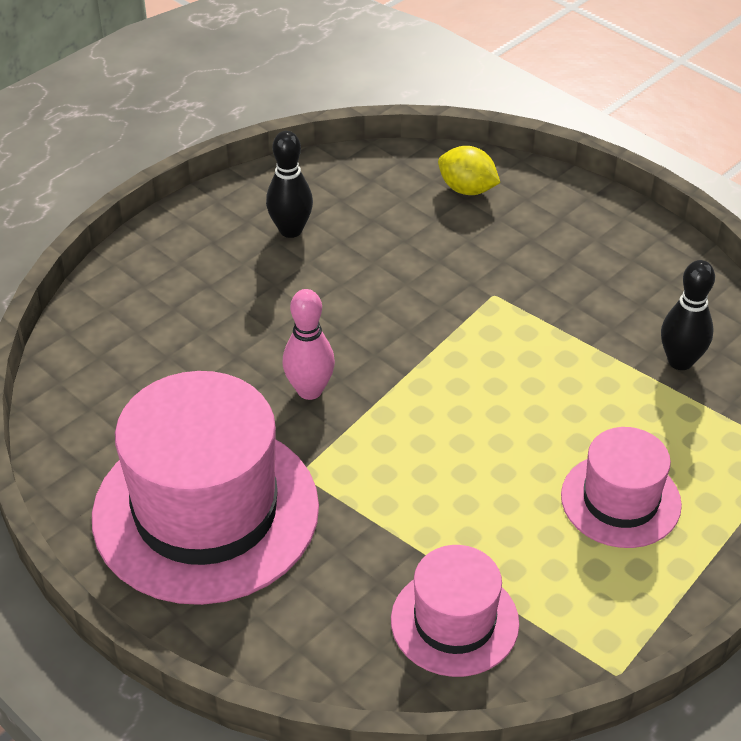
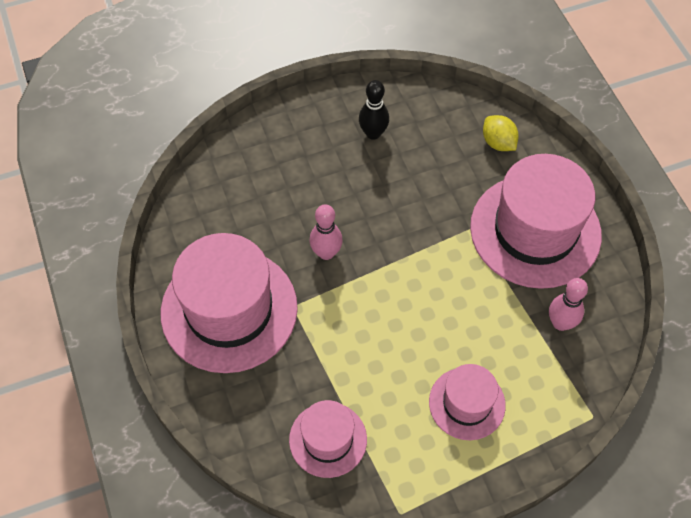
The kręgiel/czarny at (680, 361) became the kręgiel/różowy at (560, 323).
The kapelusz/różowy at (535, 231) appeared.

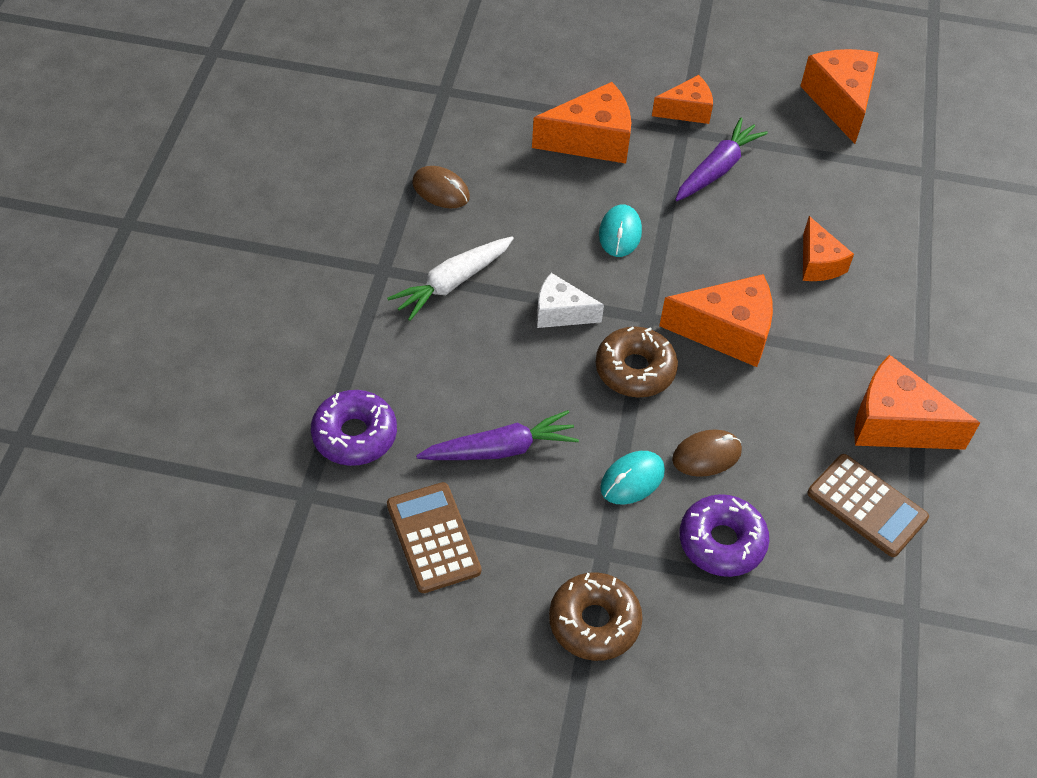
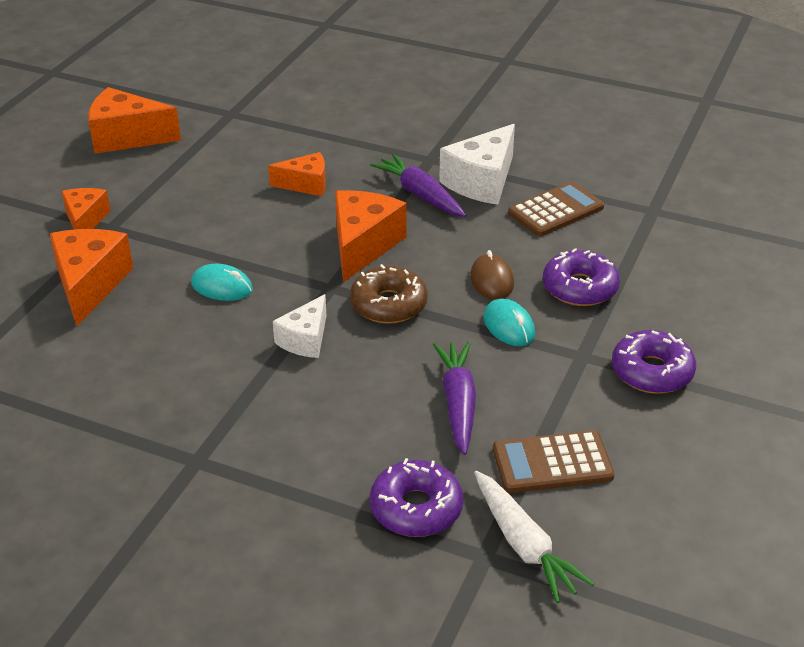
The marchewka/biały moved from (452, 283) to (524, 545).
The myszka/brązowy at (441, 190) disappeared.
The donut/brązowy at (594, 622) became the donut/fioletowy at (652, 372).
The marchewka/fioletowy moved from (717, 169) to (420, 194).
The ser/pomarańczowy at (895, 424) became the ser/biały at (482, 182).

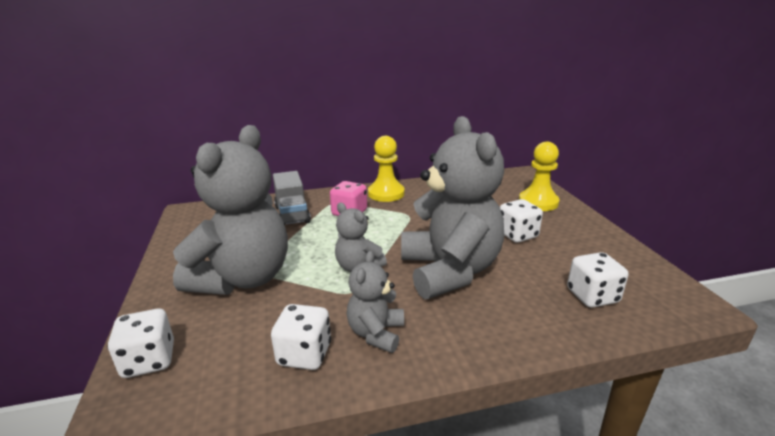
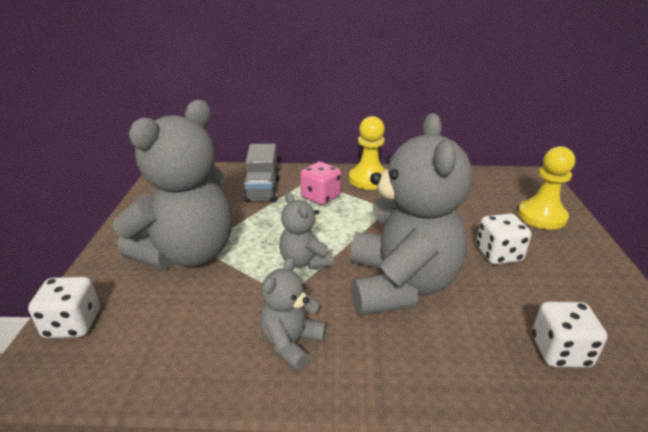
The kostka do gry/biały at (304, 354) disappeared.

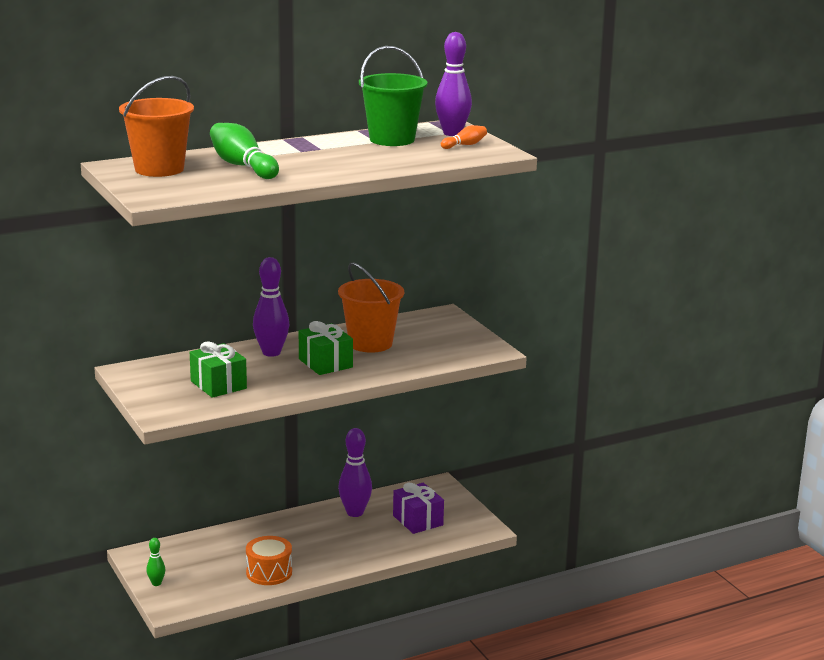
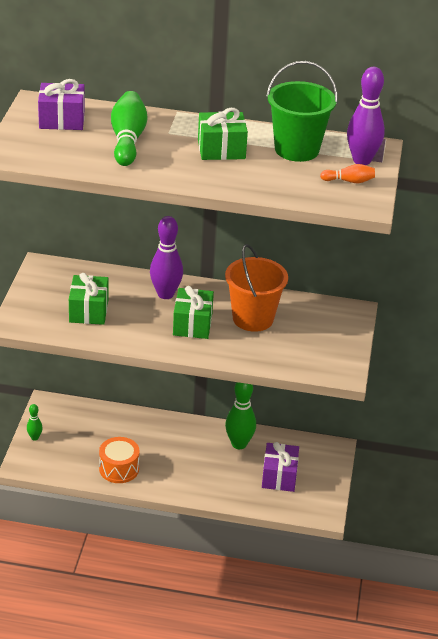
The wiadro/pomarańczowy at (159, 169) was replaced by the prezent/fioletowy at (62, 120).
The kręgiel/fioletowy at (355, 512) became the kręgiel/zielony at (239, 444).
The prezent/zielony at (221, 149) appeared.

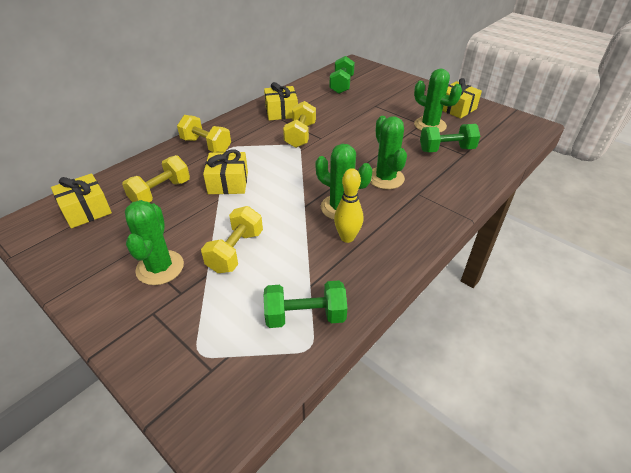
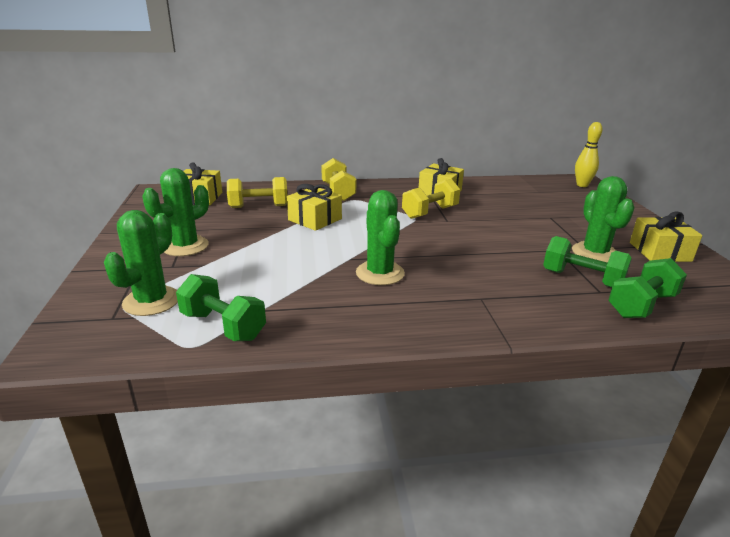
The hantel/żółty at (235, 251) disappeared.
The hantel/zielony moved from (341, 85) to (641, 305).
The kręgiel/żółty moved from (347, 237) to (582, 185).
The kaktus/zielony moved from (385, 178) to (151, 301).

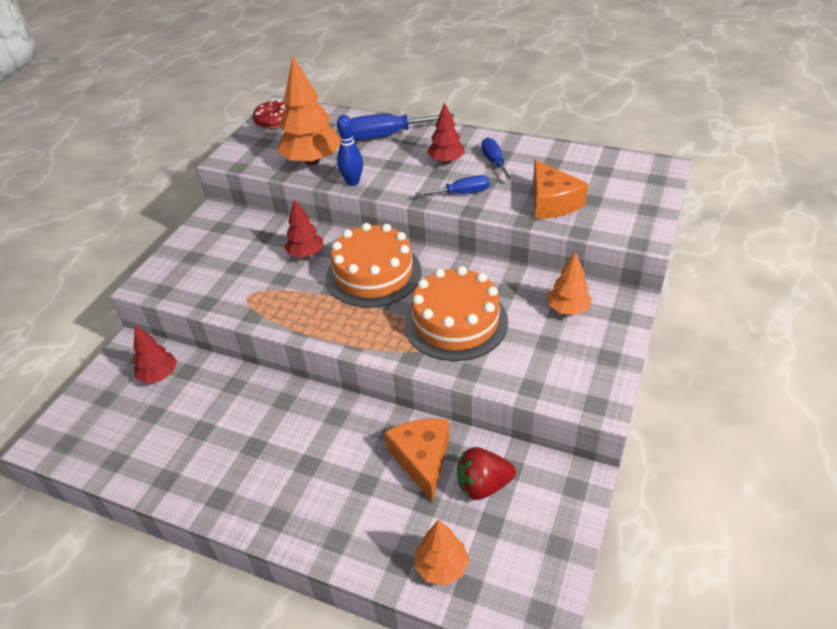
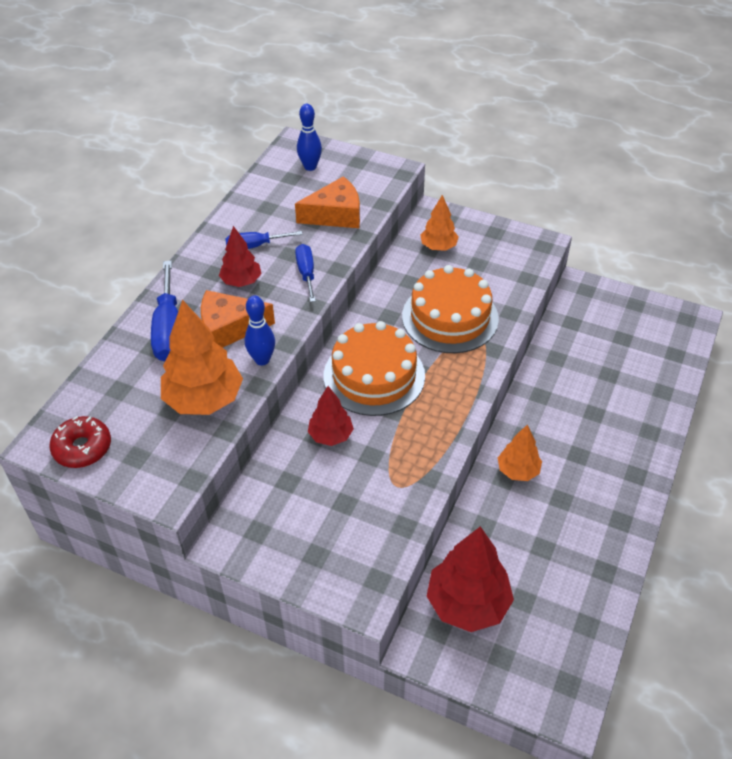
The drzewko/czerwony at (159, 375) changed to 1.73 times the size.
The ser/pomarańczowy moved from (422, 459) to (229, 328).
The drzewko/pomarańczowy moved from (441, 567) to (518, 471).
The truskawka/czerwony at (483, 485) disappeared.
The kręgiel/niebieski at (310, 167) appeared.

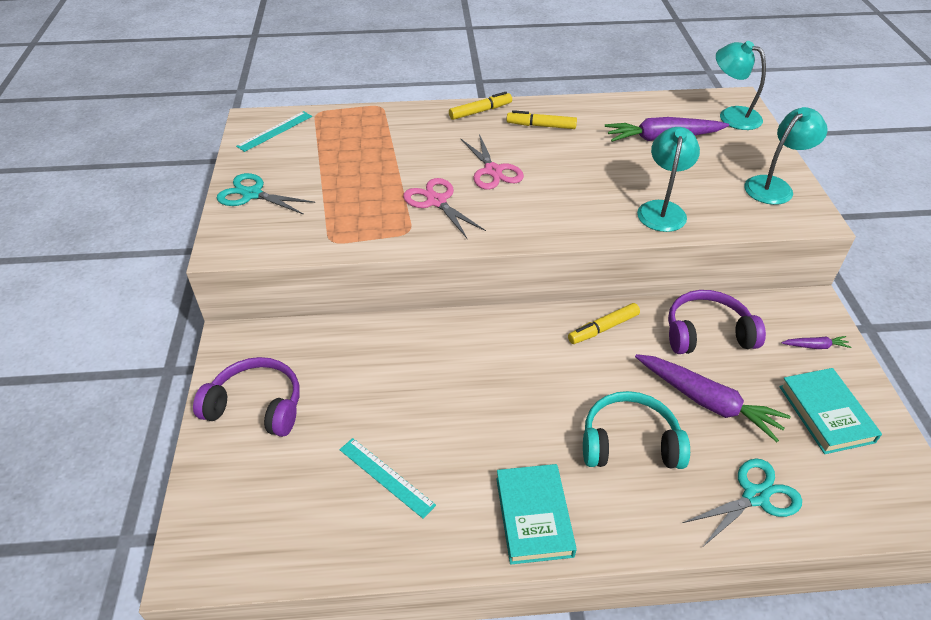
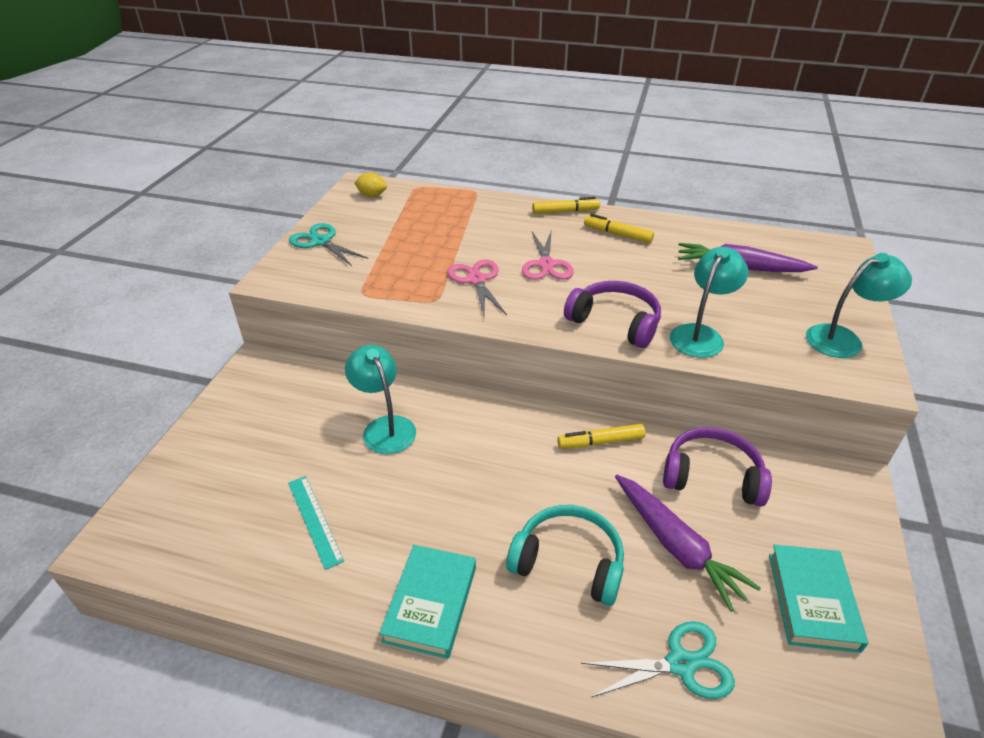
The słuchawki/fioletowy moved from (256, 406) to (615, 322).
The linijka/turkusowy at (275, 131) was replaced by the cytryna/żółty at (372, 195).
The lampka/turkusowy moved from (732, 115) to (385, 427).
The marchewka/fioletowy at (815, 346) disappeared.

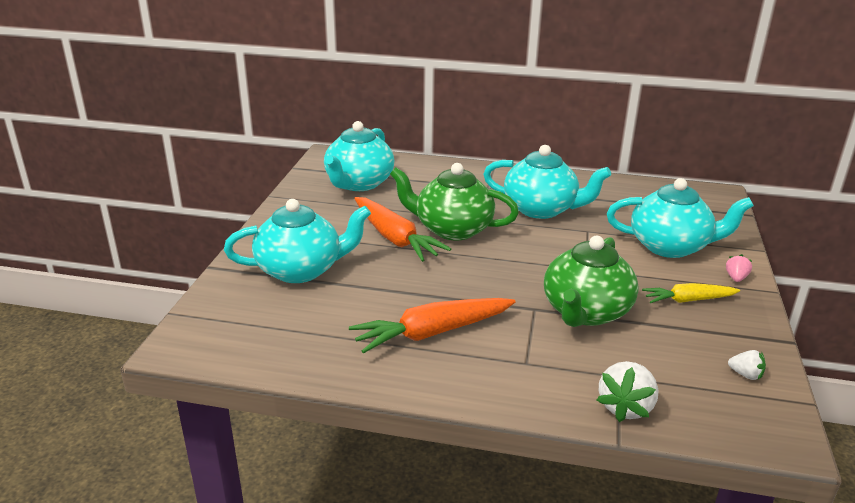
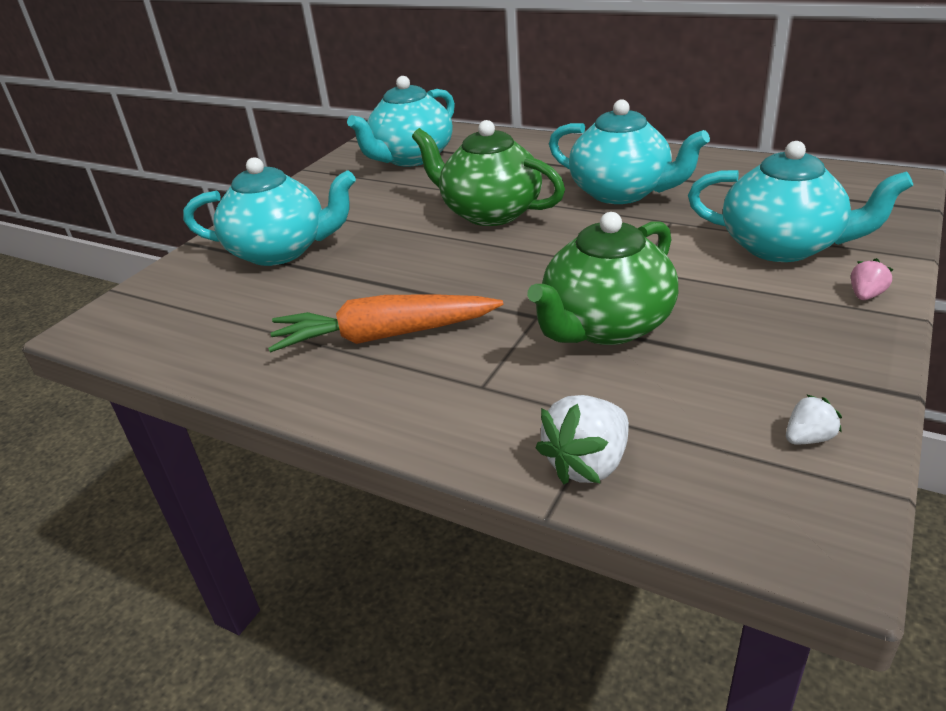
The marchewka/pomarańczowy at (395, 238) disappeared.
The marchewka/żółty at (688, 300) disappeared.
The truskawka/biały at (745, 374) turned 75 degrees counterclockwise.

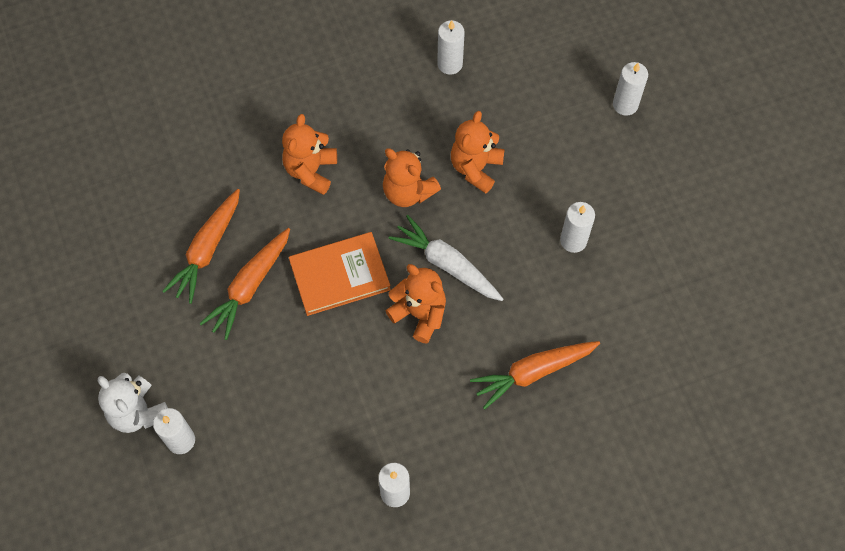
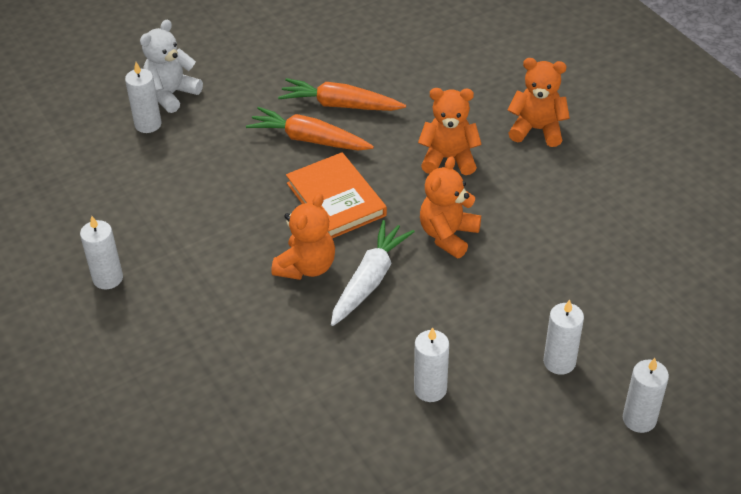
The świeca/biały moved from (450, 64) to (559, 362).
The miś/pomarańczowy moved from (476, 168) to (537, 130).
The marchewka/pomarańczowy at (533, 372) disappeared.

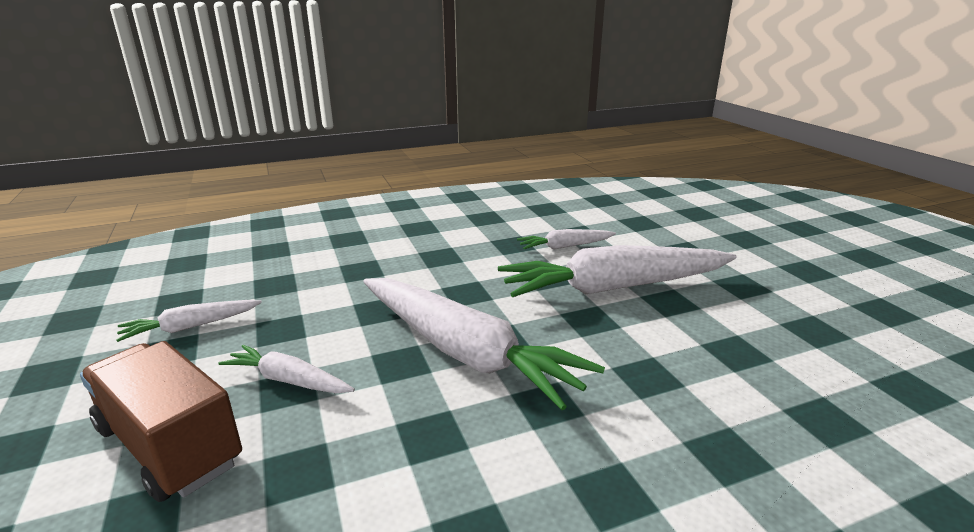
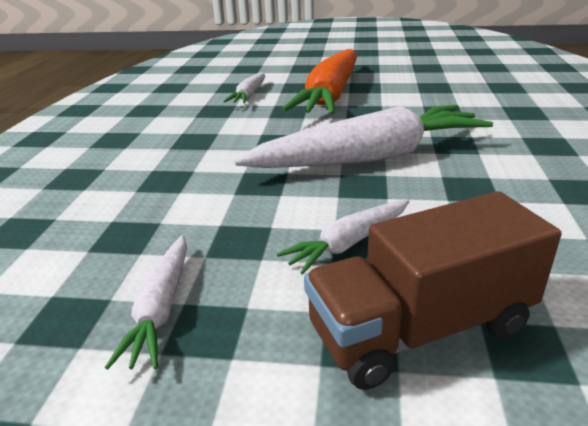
The marchewka/biały at (614, 287) became the marchewka/pomarańczowy at (330, 95).

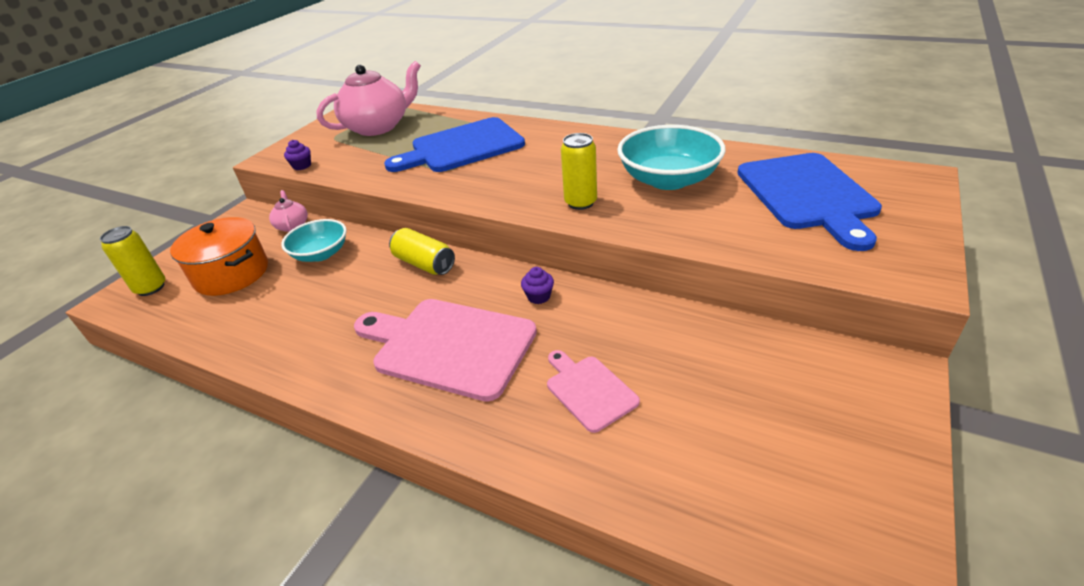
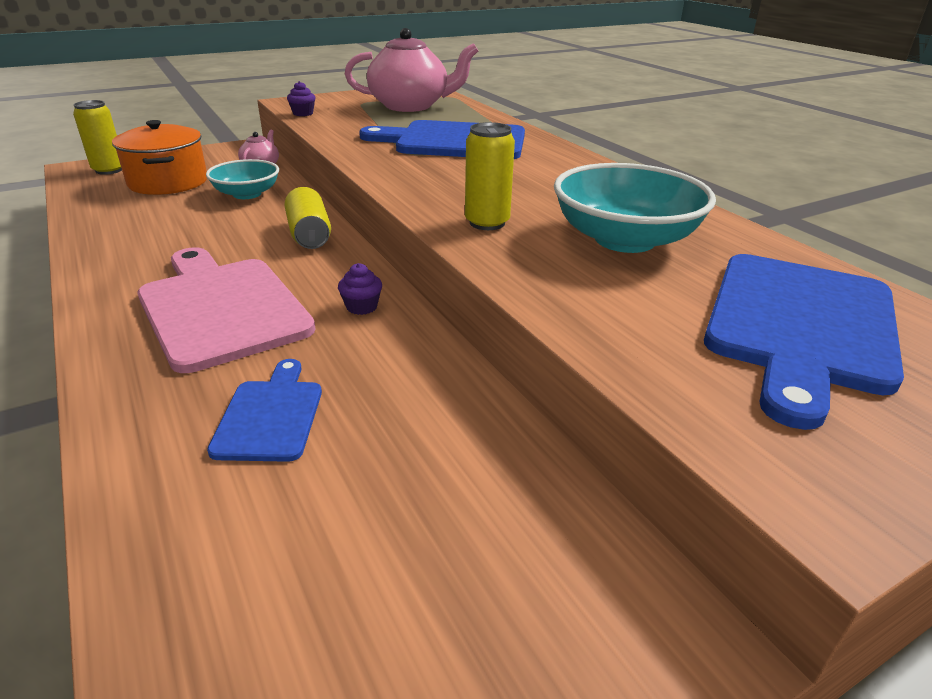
The deska do krojenia/różowy at (588, 390) became the deska do krojenia/niebieski at (270, 416).

